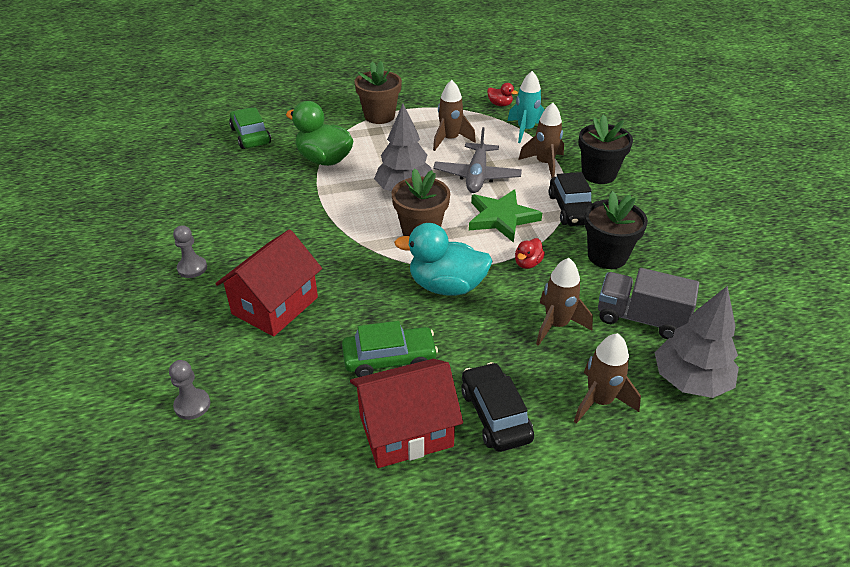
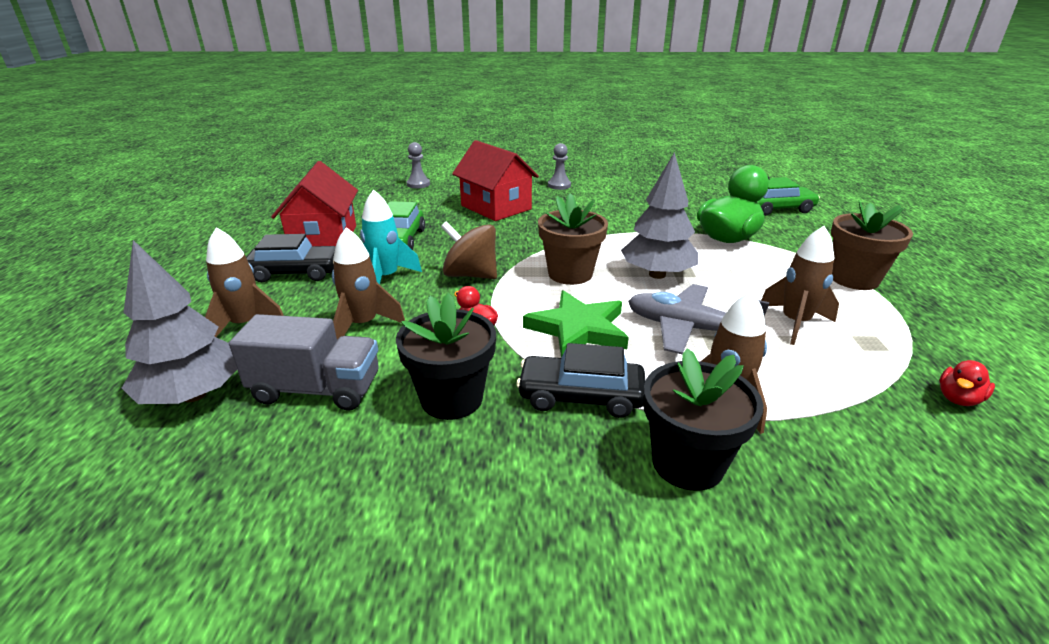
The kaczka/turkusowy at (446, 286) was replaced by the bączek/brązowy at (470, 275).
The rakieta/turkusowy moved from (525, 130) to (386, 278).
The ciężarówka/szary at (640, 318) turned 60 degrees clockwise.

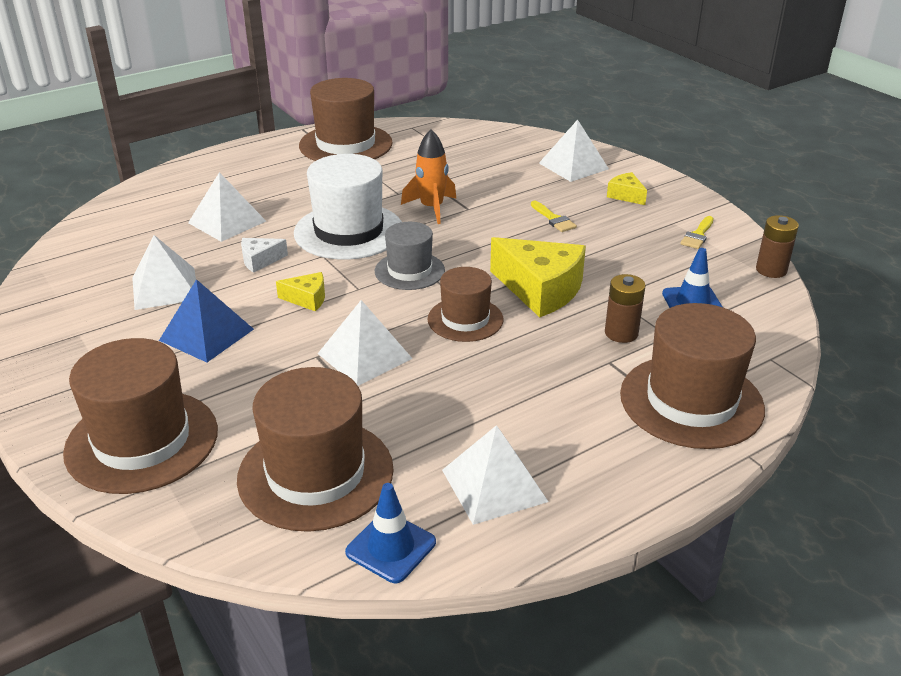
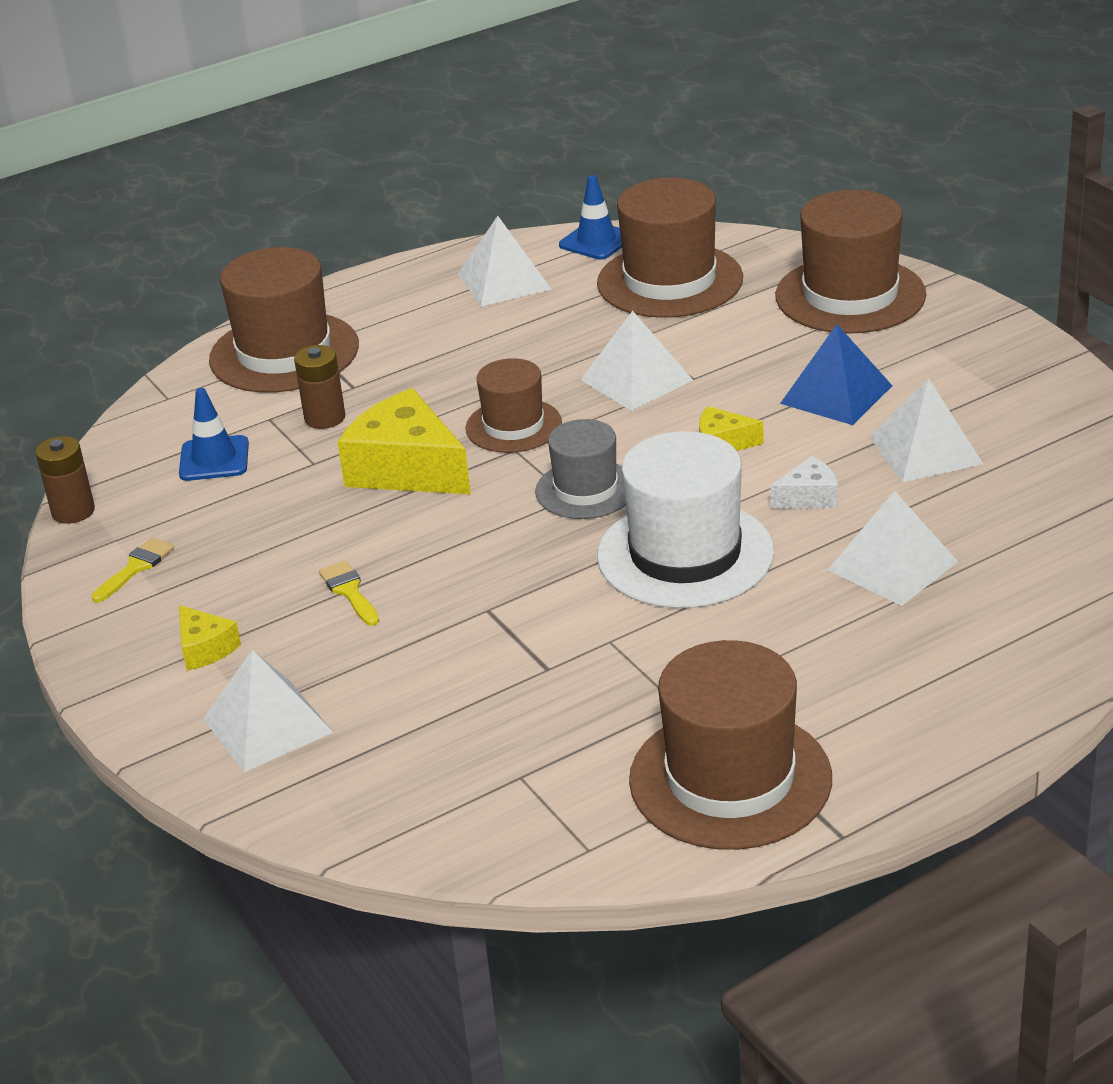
The rakieta/pomarańczowy at (431, 208) disappeared.

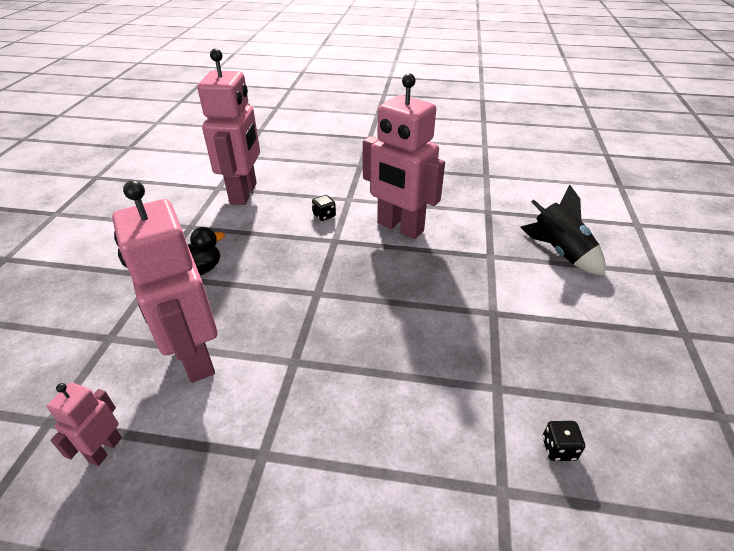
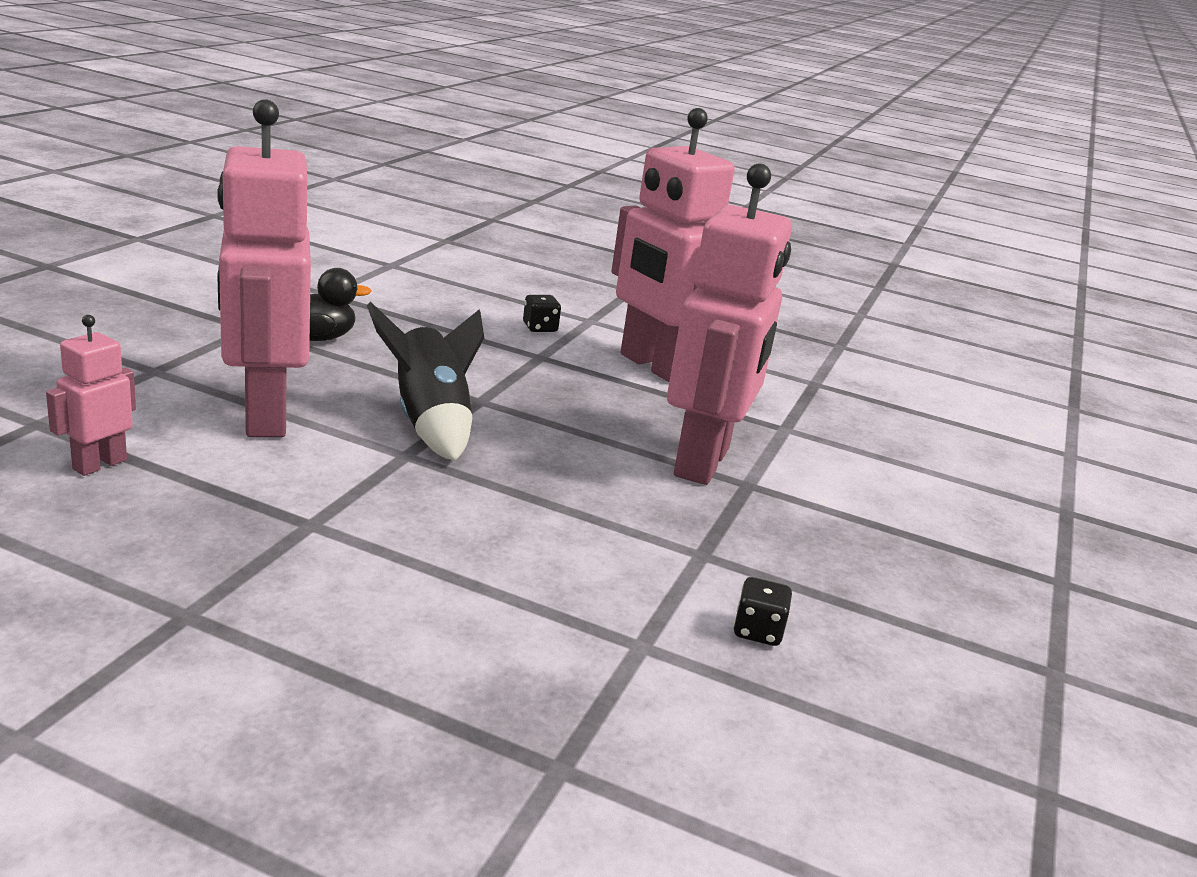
The robot/różowy moved from (244, 193) to (703, 463).
The rakieta/czarny moved from (560, 252) to (430, 423).

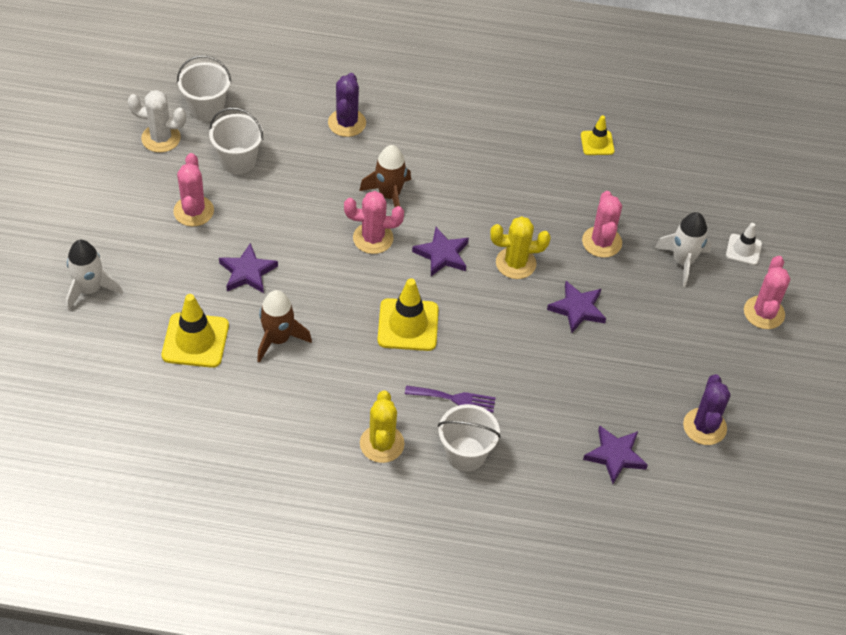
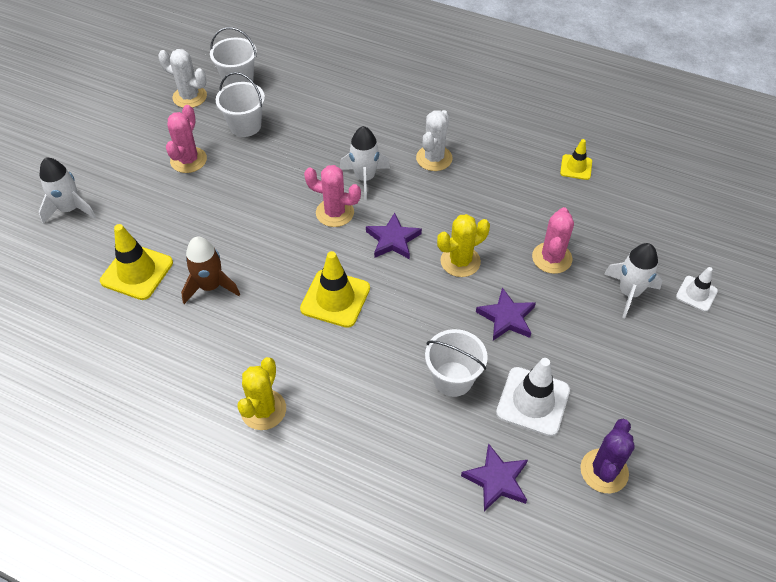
The gwiazda/fioletowy at (247, 272) disappeared.
The kaktus/fioletowy at (347, 123) disappeared.
The rakieta/brązowy at (389, 195) became the rakieta/biały at (365, 178).
The widelec/fioletowy at (454, 399) disappeared.
The wiadro/biały moved from (465, 454) to (453, 379).
The kaktus/żółty at (515, 263) turned 45 degrees counterclockwise.
The kaktus/różowy at (764, 313) disappeared.
The kaktus/biały at (434, 158) appeared.
The pachołek/biały at (533, 401) appeared.

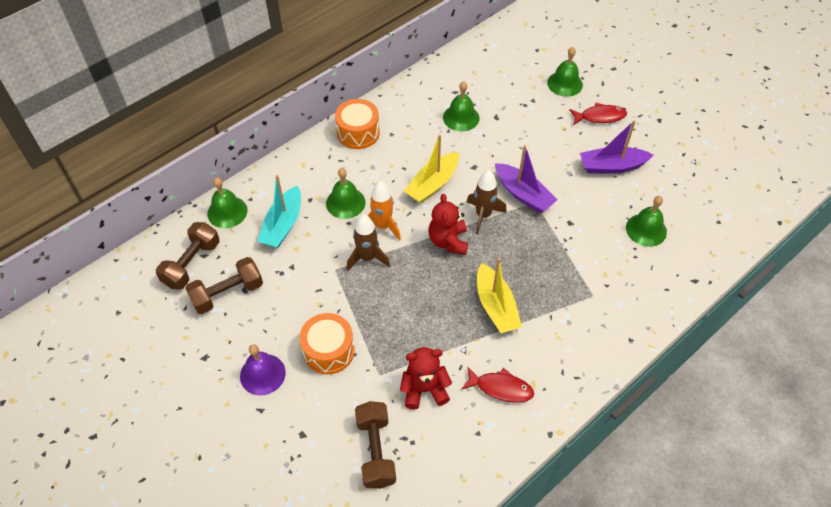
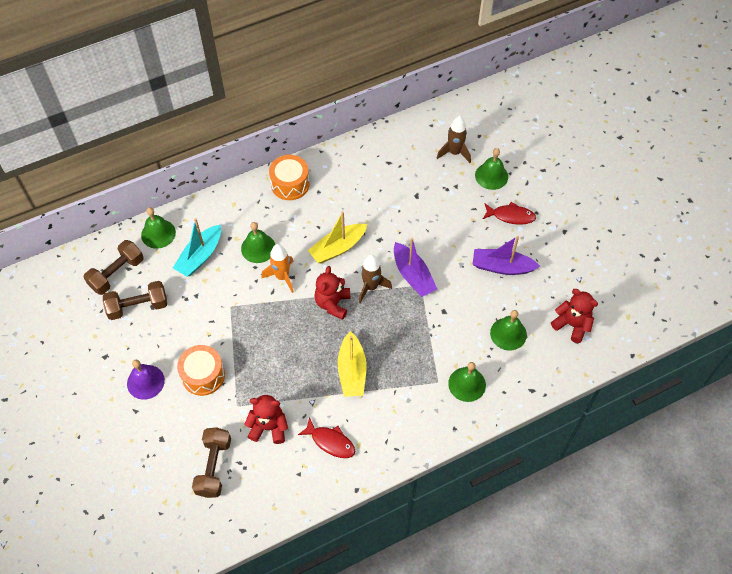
The rakieta/brązowy moved from (367, 258) to (454, 153).
The dzwonek/zielony moved from (461, 117) to (467, 384).
The miś/czerwony at (572, 325) appeared.

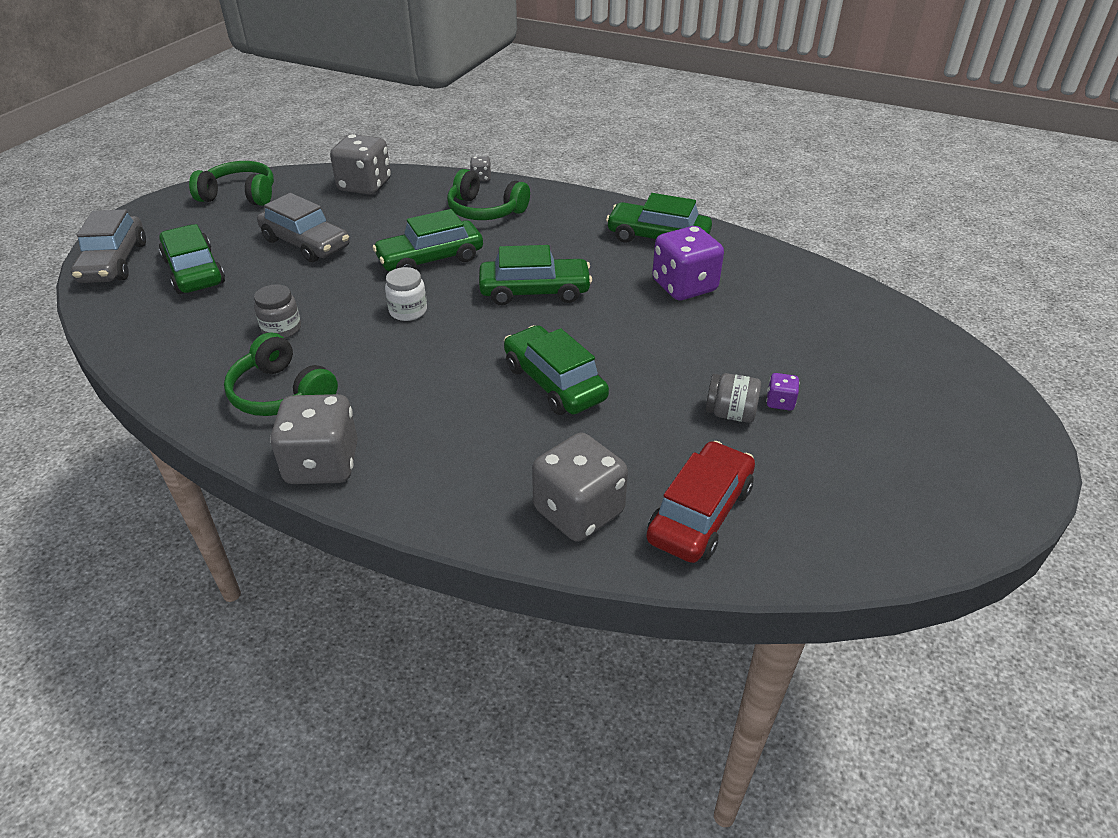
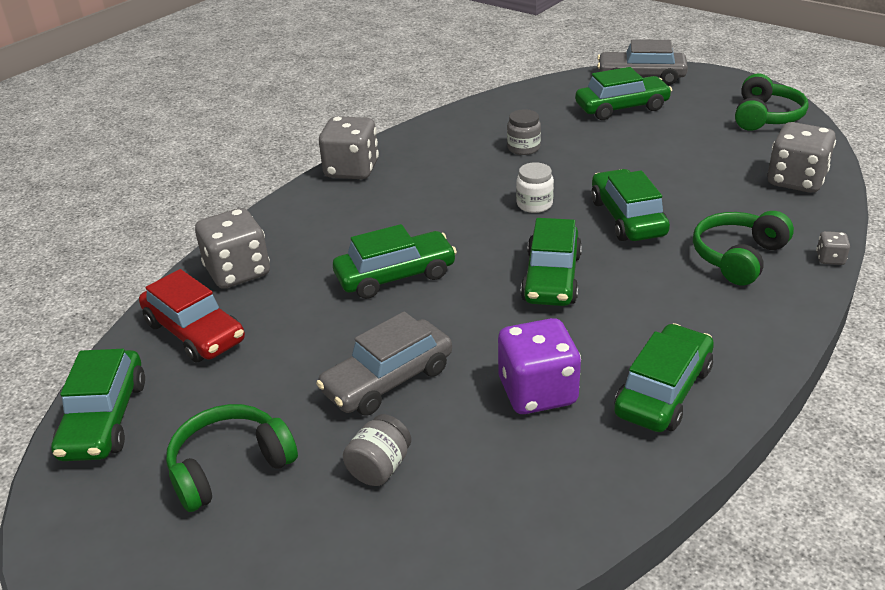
The słuchawki/zielony moved from (281, 393) to (230, 467).
The samochód/szary moved from (306, 244) to (388, 380).
The słoik/szary moved from (730, 414) to (379, 467).
The kostka do gry/fioletowy at (780, 402) disappeared.
The samochód/zielony at (104, 419) appeared.

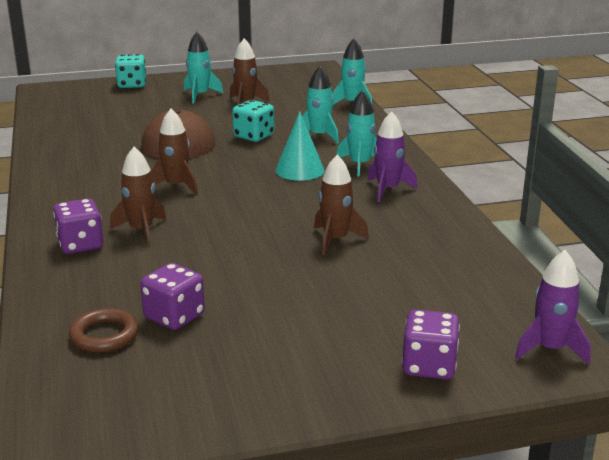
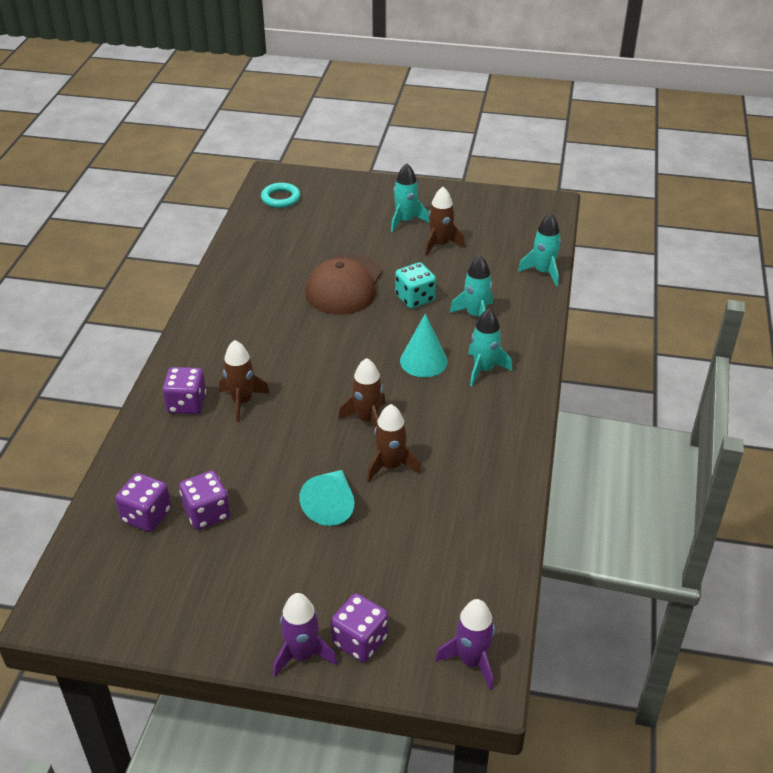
The pierścień/brązowy at (104, 335) was replaced by the kostka do gry/fioletowy at (146, 516).
The kostka do gry/turkusowy at (132, 85) disappeared.
The rakieta/brązowy moved from (176, 186) to (367, 420).
The rakieta/fioletowy moved from (388, 189) to (302, 655).
The pierścień/turkusowy at (280, 198) appeared.
The stożek/turkusowy at (331, 504) appeared.

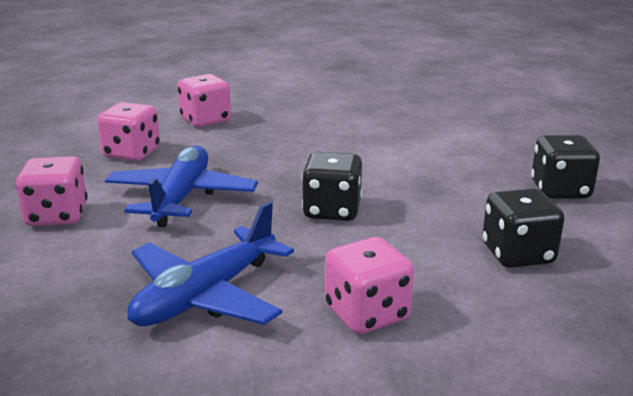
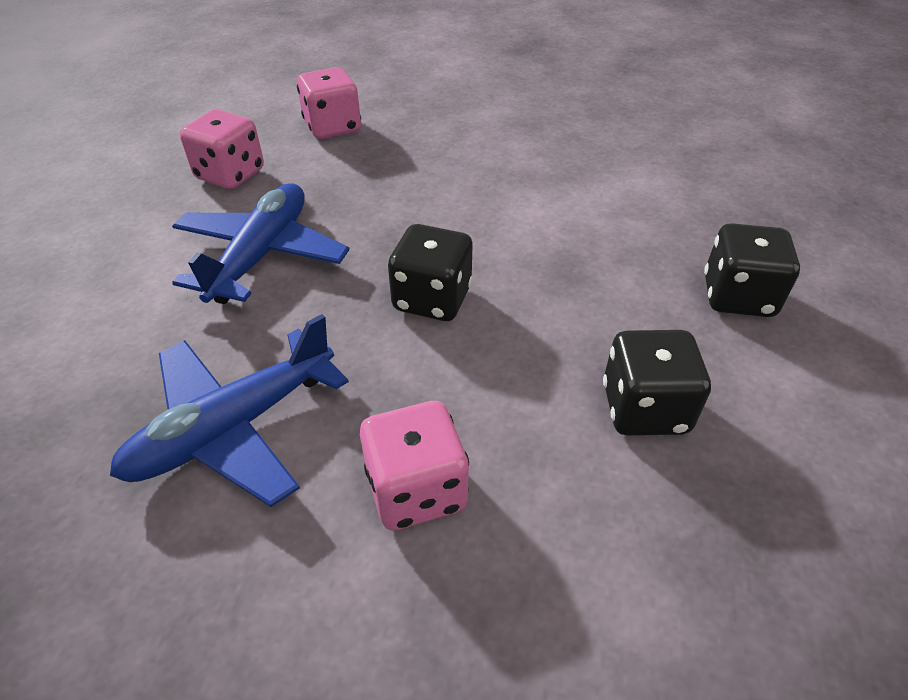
The kostka do gry/różowy at (57, 216) disappeared.

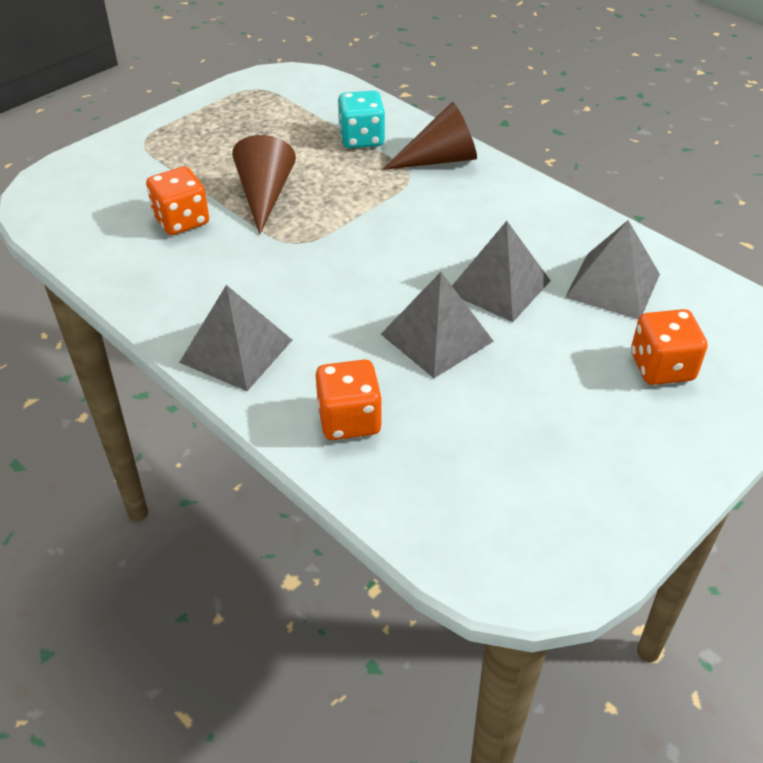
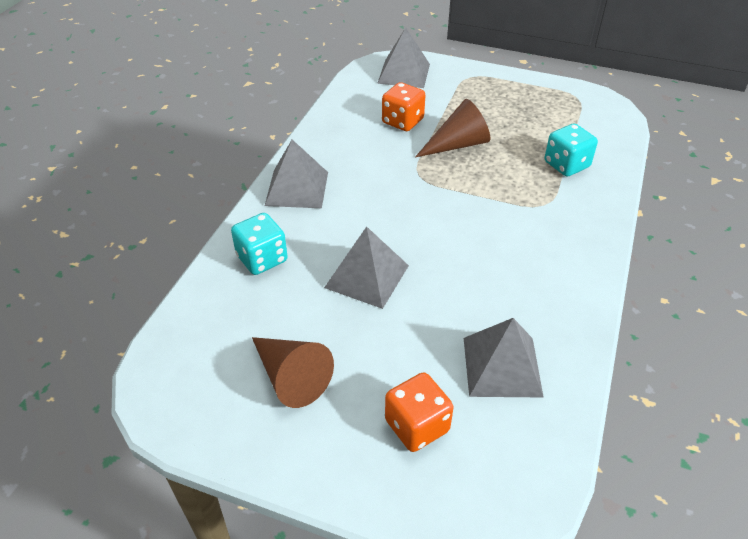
The kostka do gry/pomarańczowy at (349, 420) became the kostka do gry/turkusowy at (262, 259).
The stożek/brązowy moved from (439, 159) to (291, 377).
The piramida/szary moved from (499, 286) to (404, 73).

